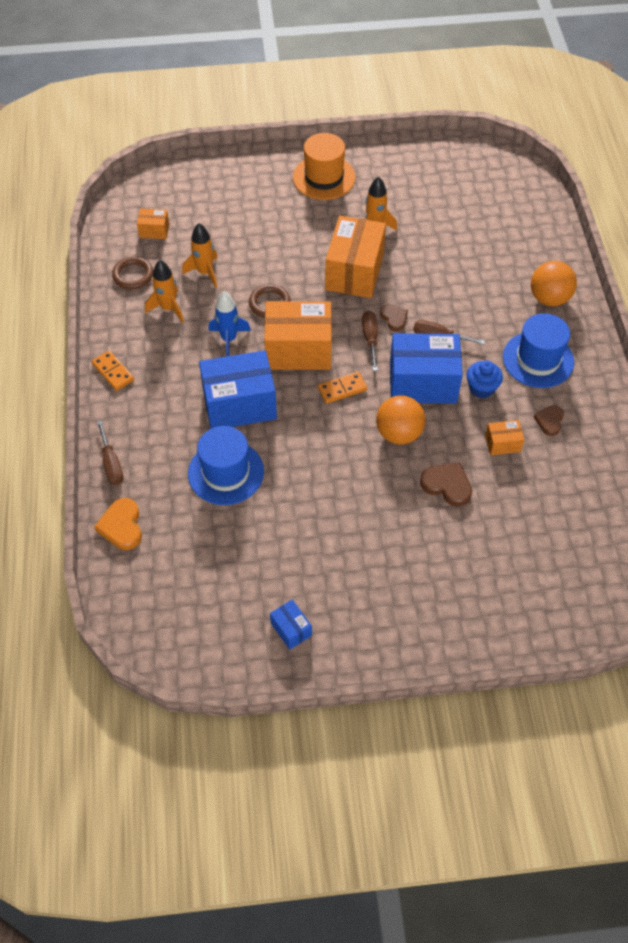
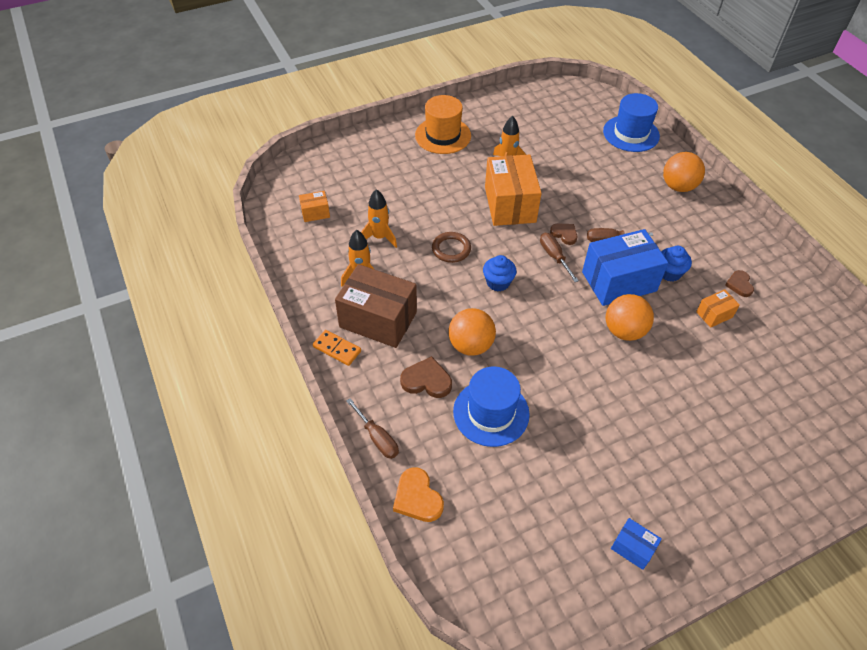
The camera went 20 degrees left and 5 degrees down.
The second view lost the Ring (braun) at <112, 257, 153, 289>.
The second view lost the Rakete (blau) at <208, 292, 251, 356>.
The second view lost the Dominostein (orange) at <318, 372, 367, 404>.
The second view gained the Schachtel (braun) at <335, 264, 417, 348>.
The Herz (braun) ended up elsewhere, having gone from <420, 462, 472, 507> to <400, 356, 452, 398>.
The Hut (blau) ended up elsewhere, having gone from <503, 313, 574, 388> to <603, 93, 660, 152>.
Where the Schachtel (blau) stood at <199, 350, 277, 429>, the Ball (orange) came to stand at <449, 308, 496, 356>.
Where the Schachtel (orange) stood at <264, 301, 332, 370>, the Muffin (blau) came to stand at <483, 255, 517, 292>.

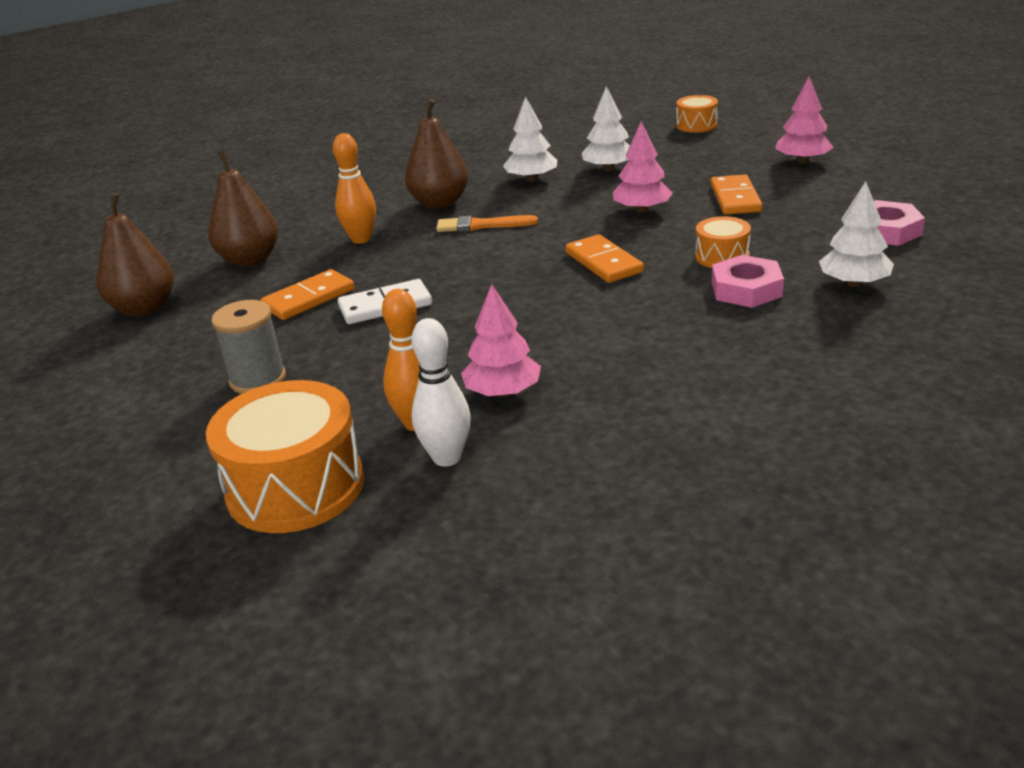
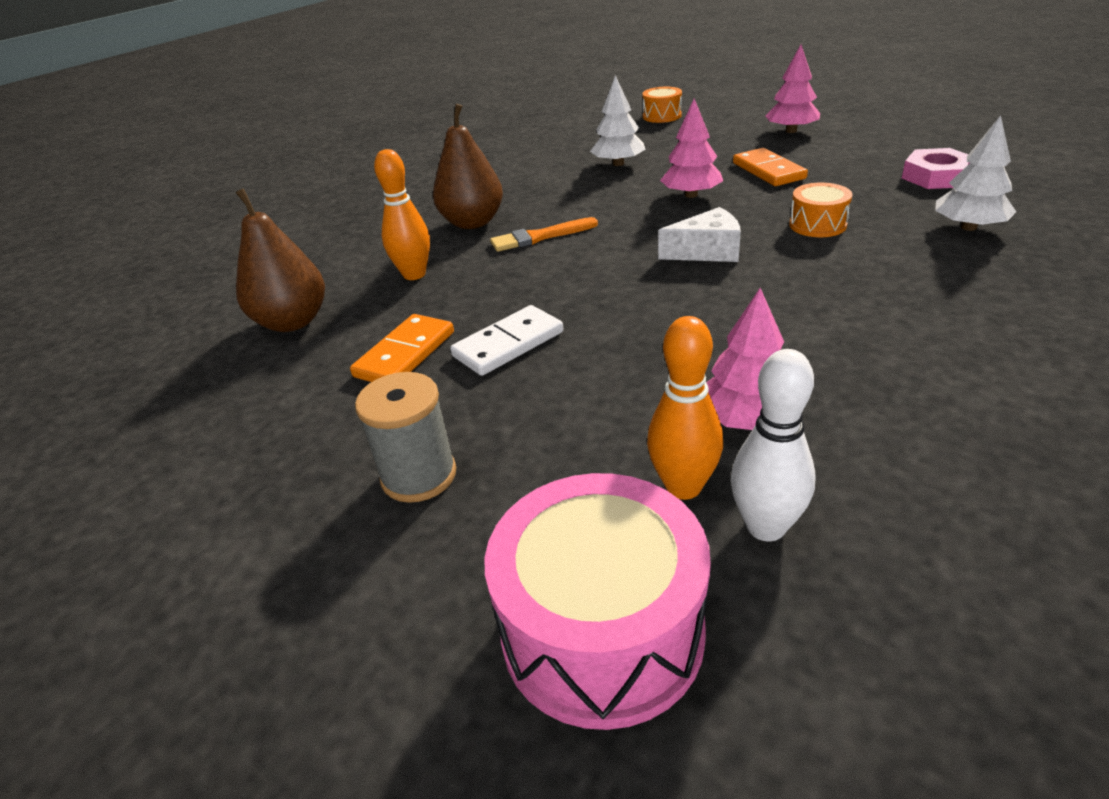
The camera went 20 degrees left and 5 degrees up.
The second view lost the Birne (braun) at <97, 193, 174, 317>.
The second view lost the Baum (weiß) at <503, 96, 557, 182>.
The second view lost the Sechskantmutter (rosa) at <712, 255, 784, 308>.
Where the Dominostein (orange) stood at <566, 234, 644, 283>, the Käse (weiß) came to stand at <658, 207, 741, 262>.
What was the Trommel (orange) at <206, 380, 364, 533> turned into the Trommel (rosa) at <485, 473, 711, 730>.

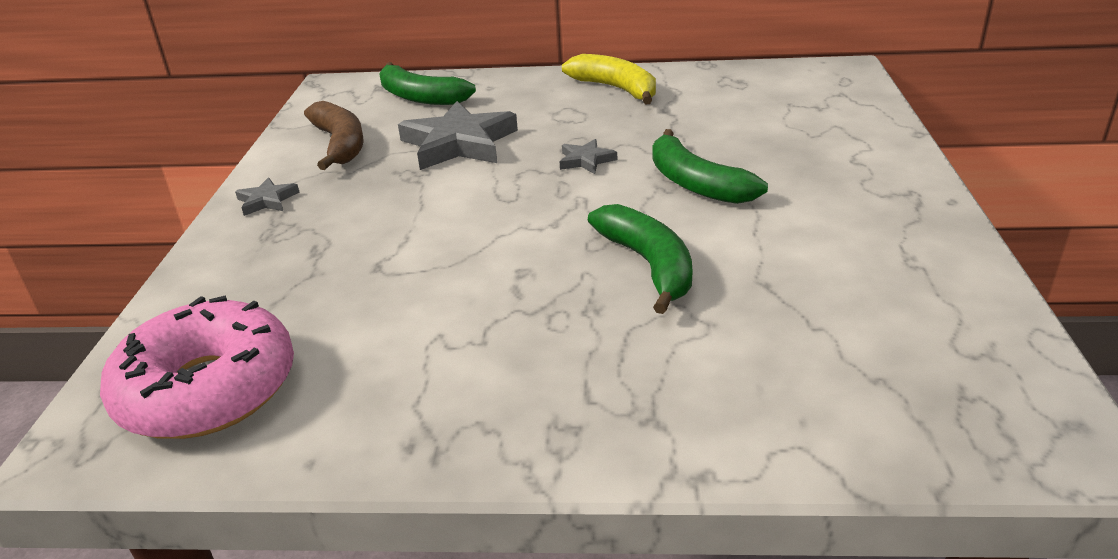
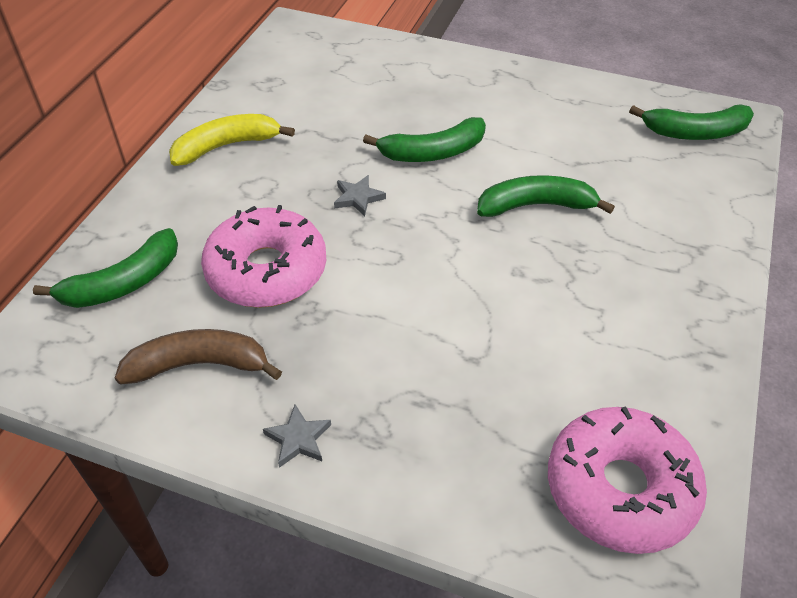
The camera went 75 degrees left and 15 degrees up.
The second view gained the Banane (grün) at <629, 104, 754, 140>.
Where the Stern (grau) stood at <398, 101, 518, 170>, the Donut (rosa) came to stand at <201, 205, 326, 308>.

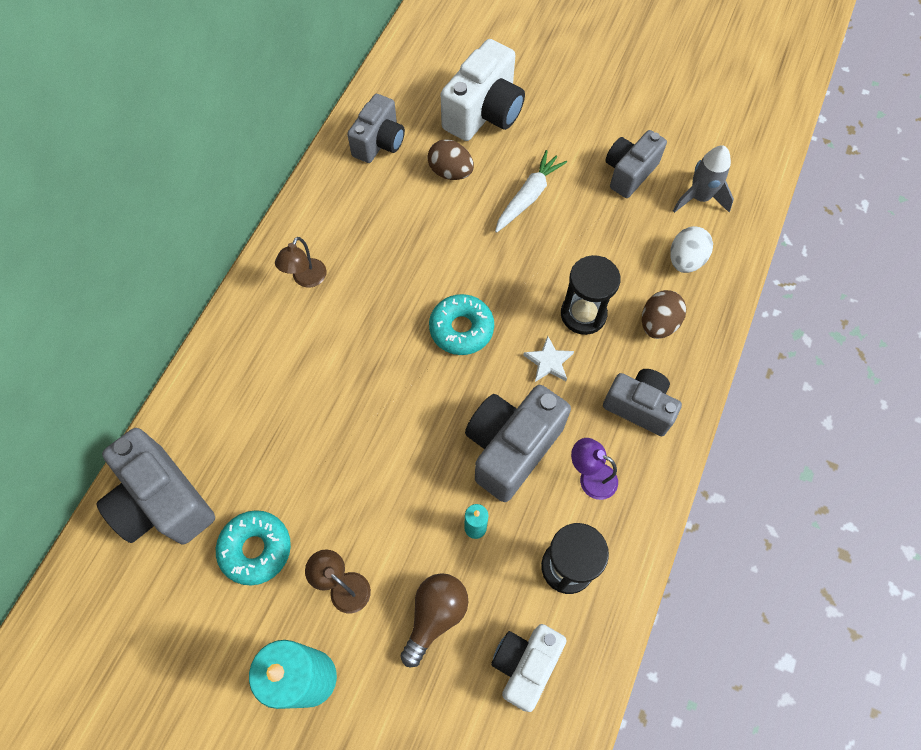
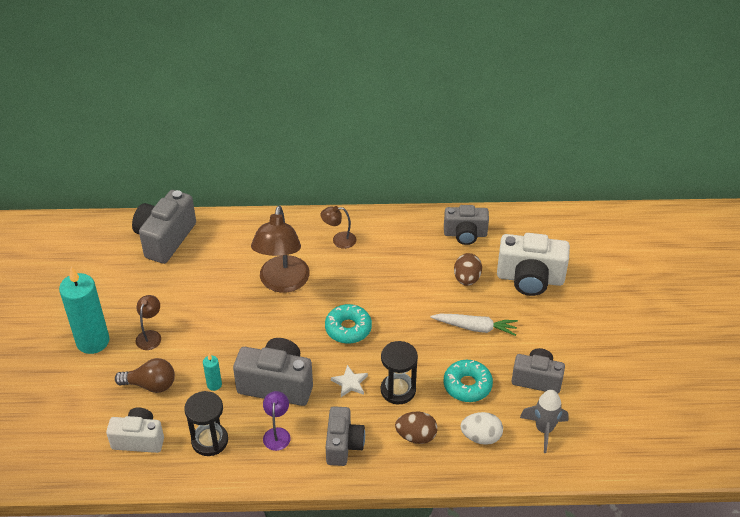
The camera went 65 degrees right and 20 degrees down.
The second view gained the Lampe (braun) at <251, 206, 310, 293>.
The Donut (türkis) ended up elsewhere, having gone from <216, 510, 291, 585> to <443, 360, 493, 402>.

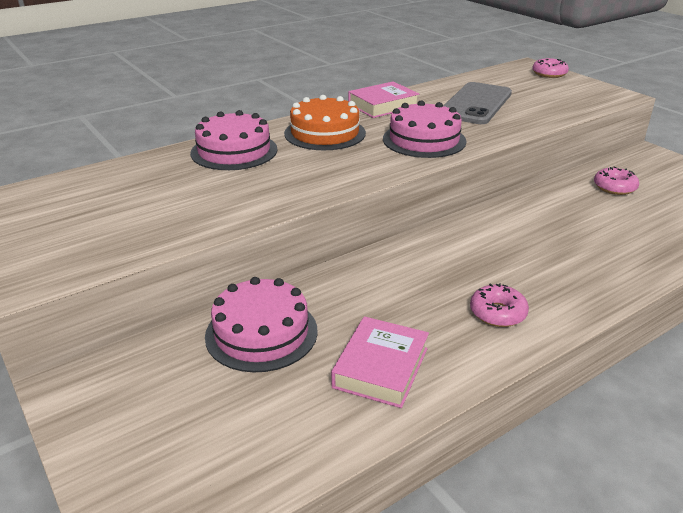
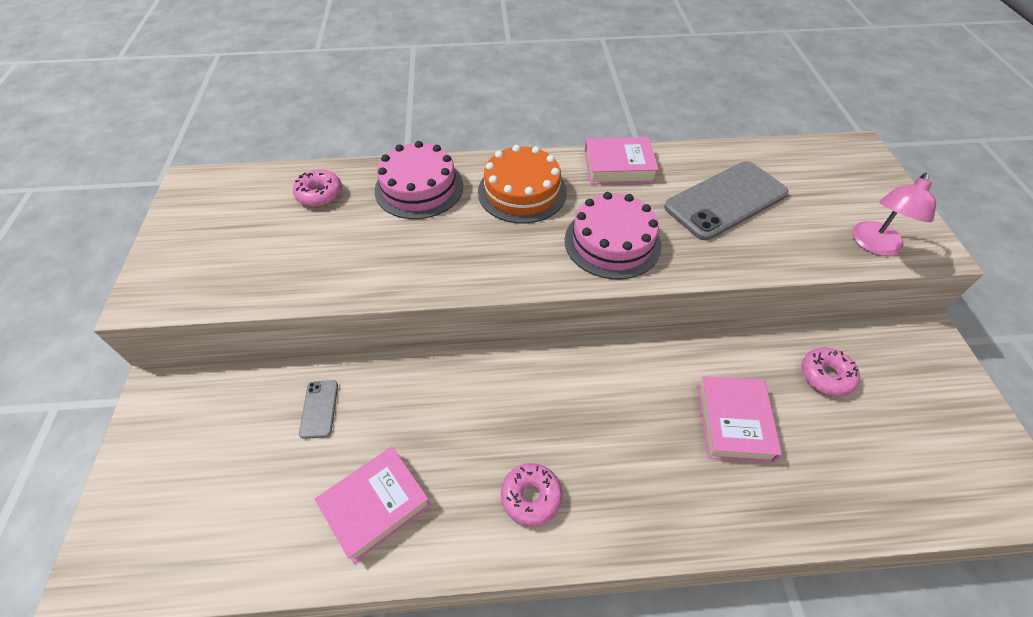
The camera went 30 degrees right and 20 degrees up.
The second view gained the Buch (rosa) at <698, 376, 782, 463>.
The second view gained the Lampe (rosa) at <852, 173, 936, 256>.
The Donut (rosa) ended up elsewhere, having gone from <532, 58, 569, 78> to <293, 170, 342, 207>.
Where the Kuchen (rosa) stood at <205, 277, 318, 372>, the Handy (grau) came to stand at <299, 380, 338, 439>.

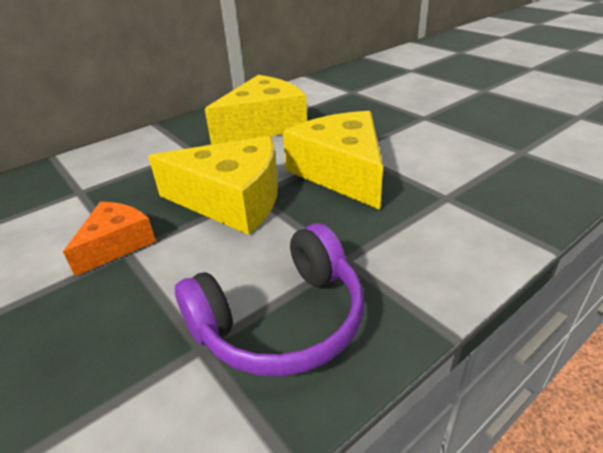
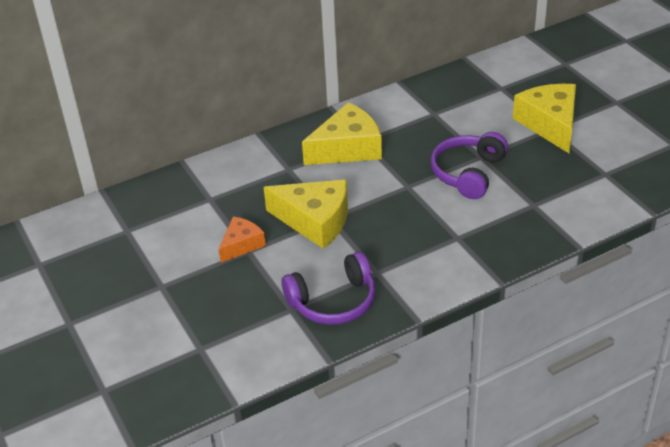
The camera went 10 degrees right and 5 degrees up.
The second view gained the Kopfhörer (lila) at <431, 132, 508, 199>.
The Käse (gelb) ended up elsewhere, having gone from <283, 111, 383, 210> to <513, 84, 576, 153>.

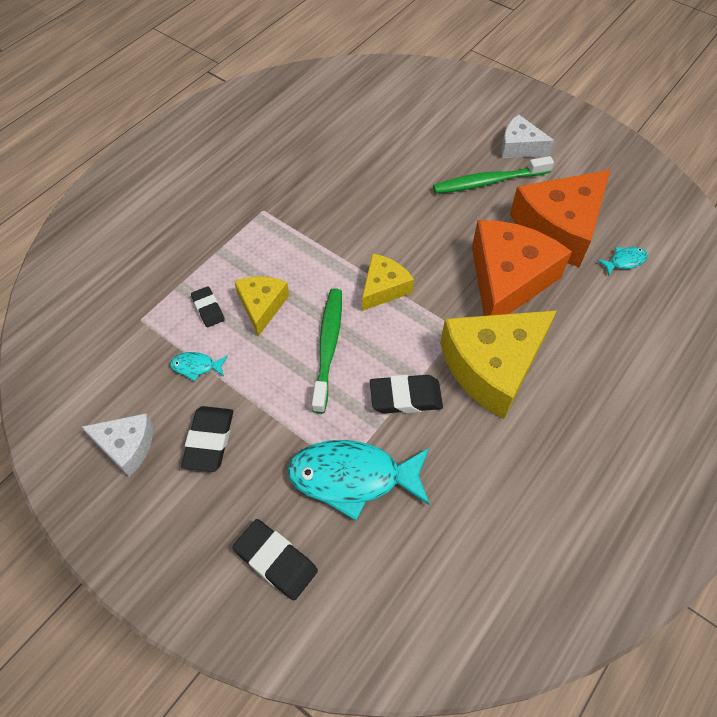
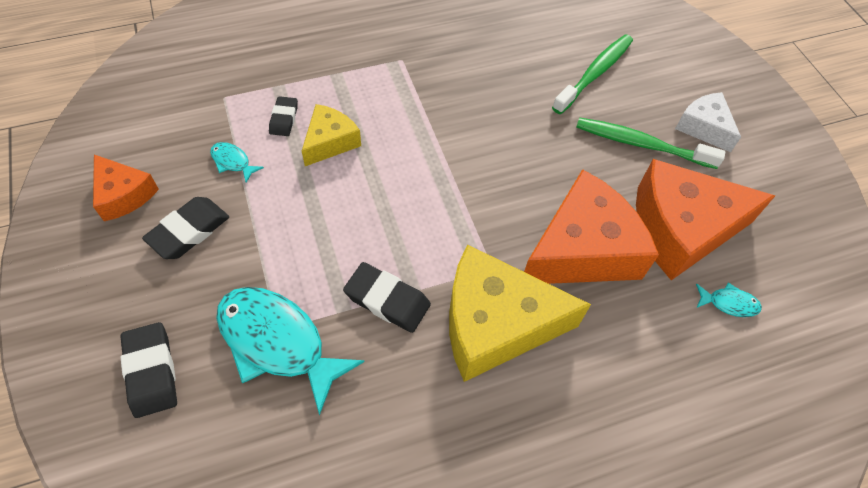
The camera went 30 degrees right and 0 degrees up.
The second view lost the Käse (gelb) at <362, 253, 414, 311>.
The Zahnbürste (grün) ended up elsewhere, having gone from <312, 288, 342, 414> to <552, 34, 633, 114>.
What was the Käse (weiß) at <82, 413, 153, 477> turned into the Käse (orange) at <93, 154, 159, 221>.

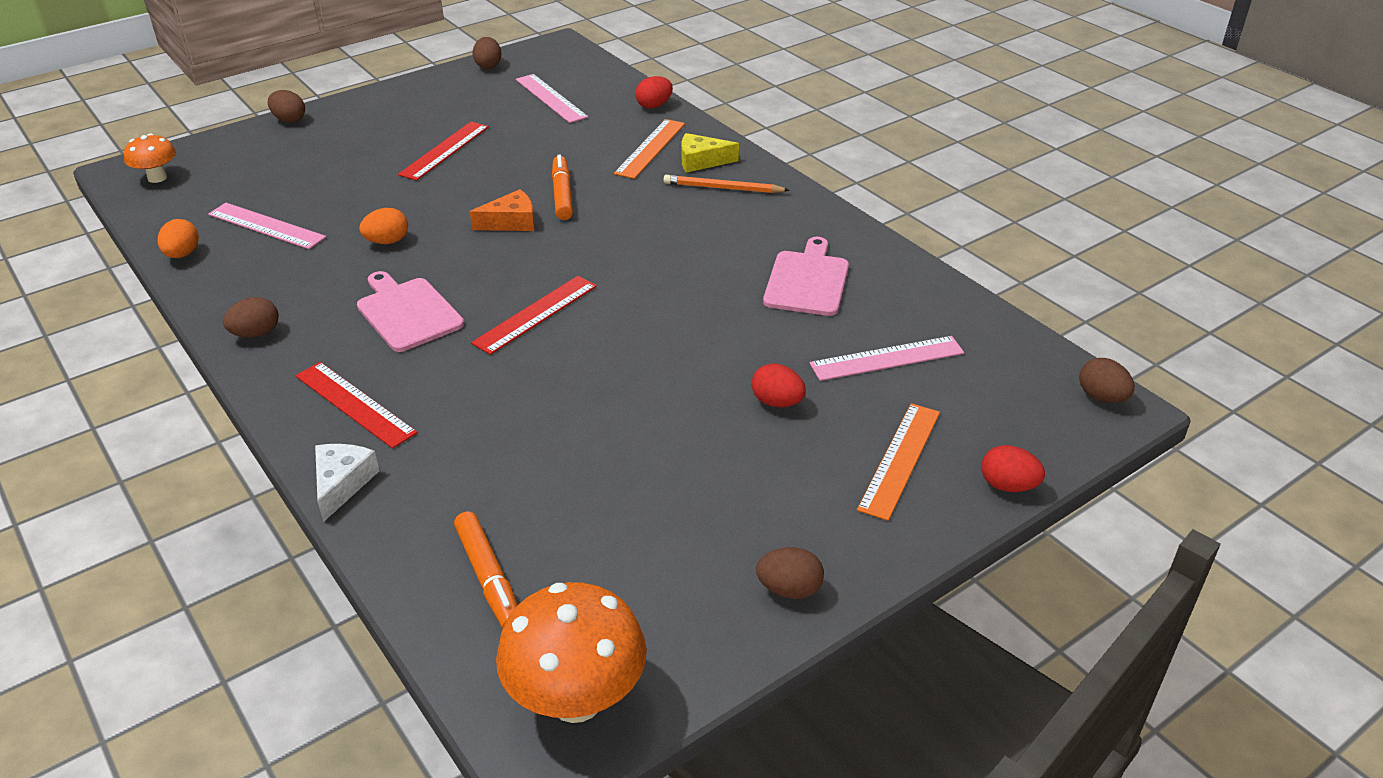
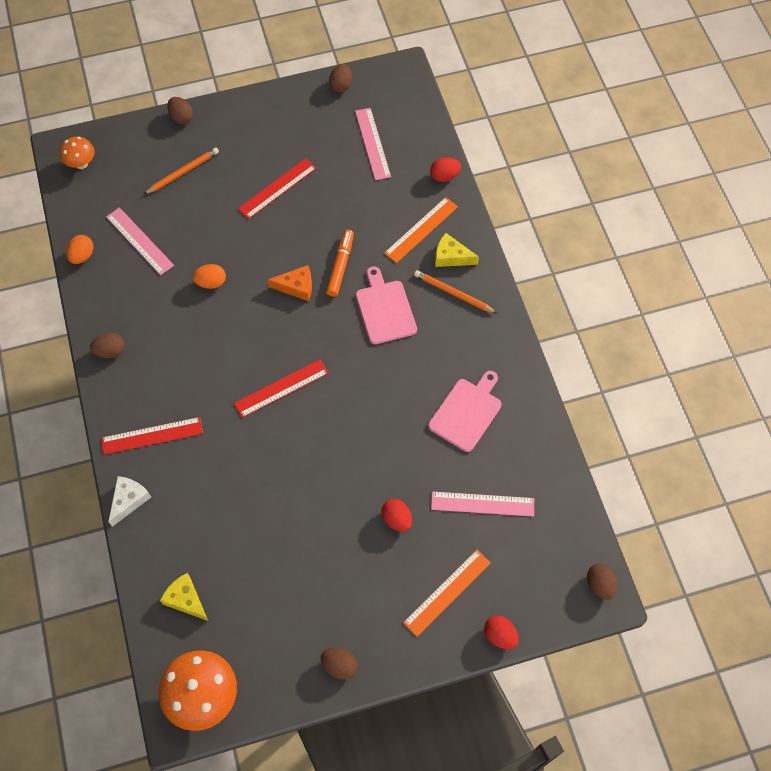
The camera went 20 degrees right and 25 degrees up.
The second view gained the Bleistift (orange) at <143, 148, 219, 195>.
The Schneidebrett (rosa) ended up elsewhere, having gone from <357, 271, 464, 352> to <356, 266, 417, 344>.
Where the Filzstift (orange) stood at <454, 511, 517, 628>, the Käse (gelb) came to stand at <160, 573, 208, 621>.
The Lineal (rot) at <296, 362, 418, 449> ended up facing another way, 75 degrees counterclockwise from before.

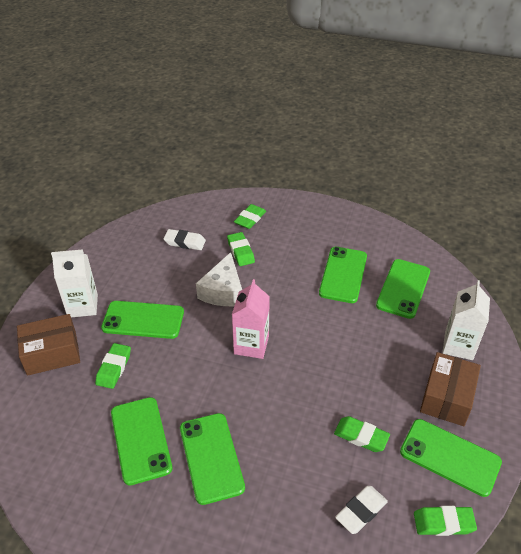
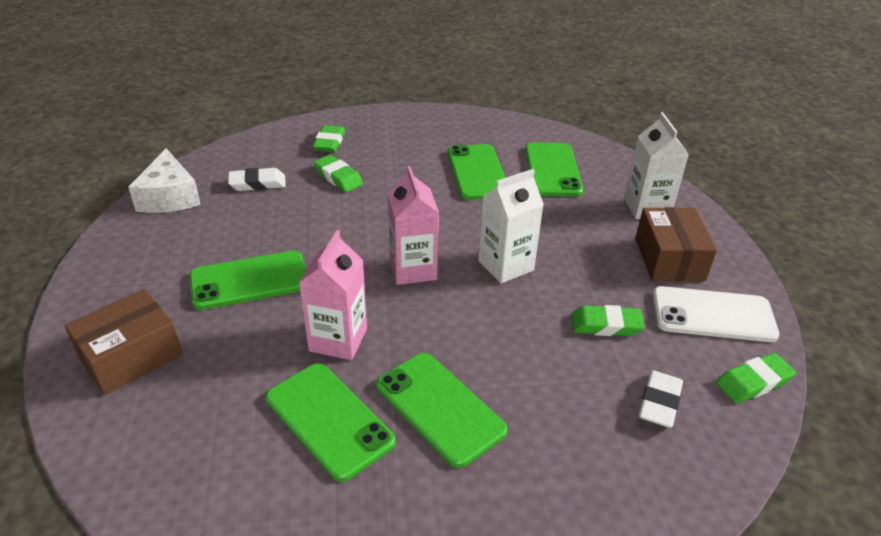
The camera went 25 degrees left and 5 degrees down.
The second view lost the Radiergummi (grün) at <95, 343, 131, 389>.
The second view gained the Getränkekarton (rosa) at <299, 230, 367, 360>.
The Getränkekarton (weiß) ended up elsewhere, having gone from <51, 249, 98, 317> to <478, 169, 544, 284>.
The Käse (weiß) ended up elsewhere, having gone from <196, 252, 242, 306> to <128, 148, 201, 213>.
What was the Handy (grün) at <400, 419, 502, 497> turned into the Handy (weiß) at <653, 286, 779, 342>.

